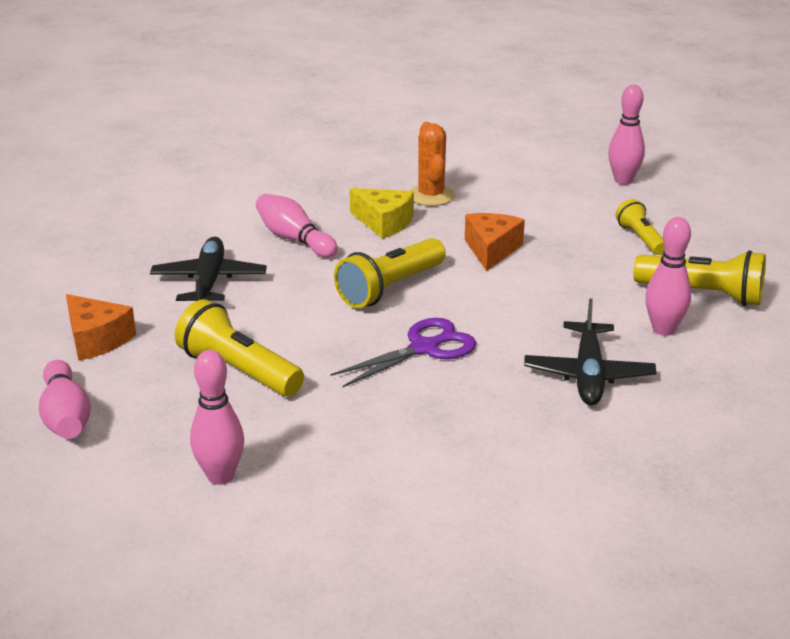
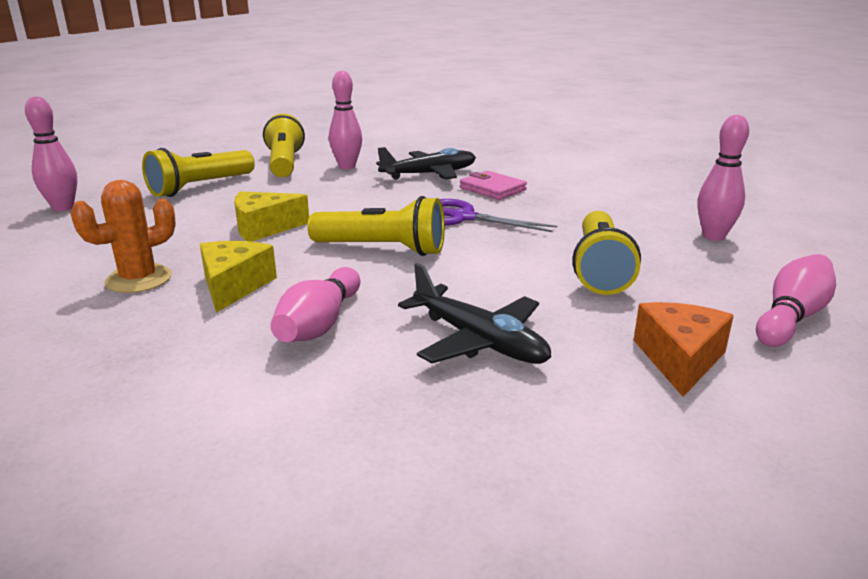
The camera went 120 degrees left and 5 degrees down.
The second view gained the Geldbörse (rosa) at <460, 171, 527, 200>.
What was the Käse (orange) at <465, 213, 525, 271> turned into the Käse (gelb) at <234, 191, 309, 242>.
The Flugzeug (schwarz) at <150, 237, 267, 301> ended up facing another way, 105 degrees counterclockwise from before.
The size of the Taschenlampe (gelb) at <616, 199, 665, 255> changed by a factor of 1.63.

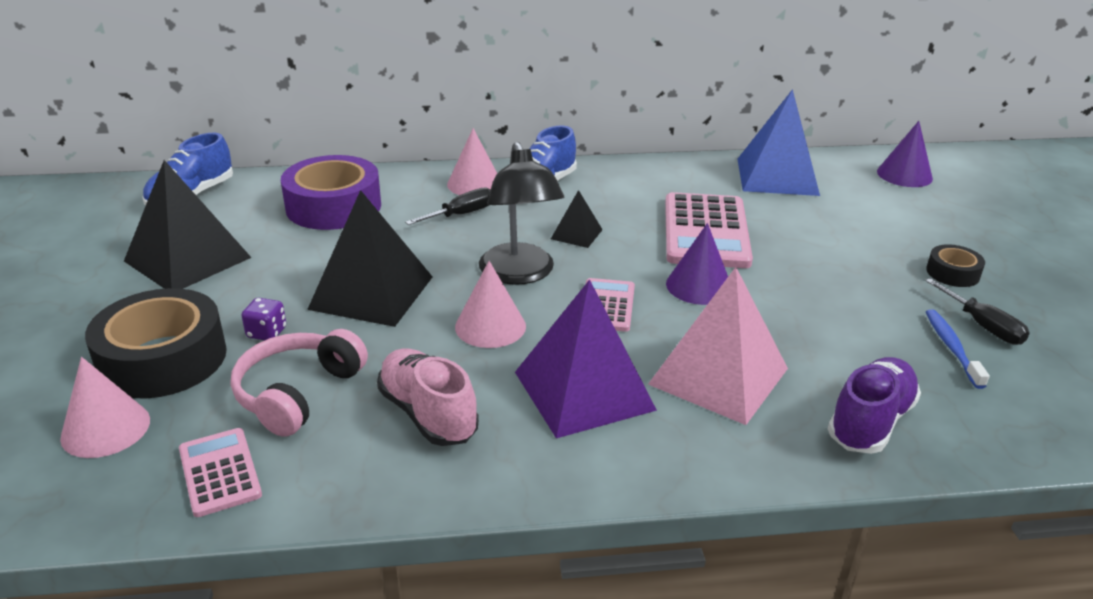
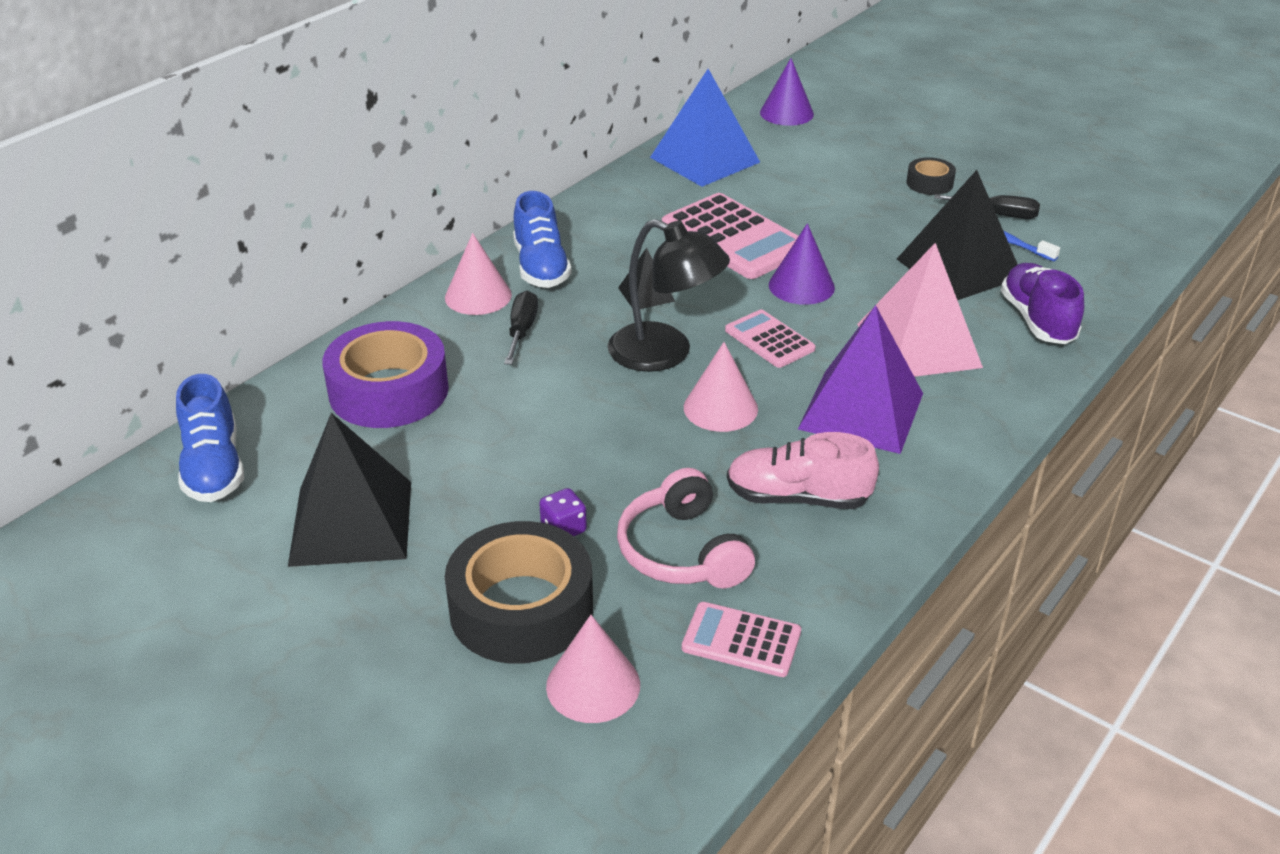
The camera went 45 degrees left and 5 degrees up.
The Pyramide (schwarz) ended up elsewhere, having gone from <307, 190, 432, 327> to <897, 170, 1018, 300>.

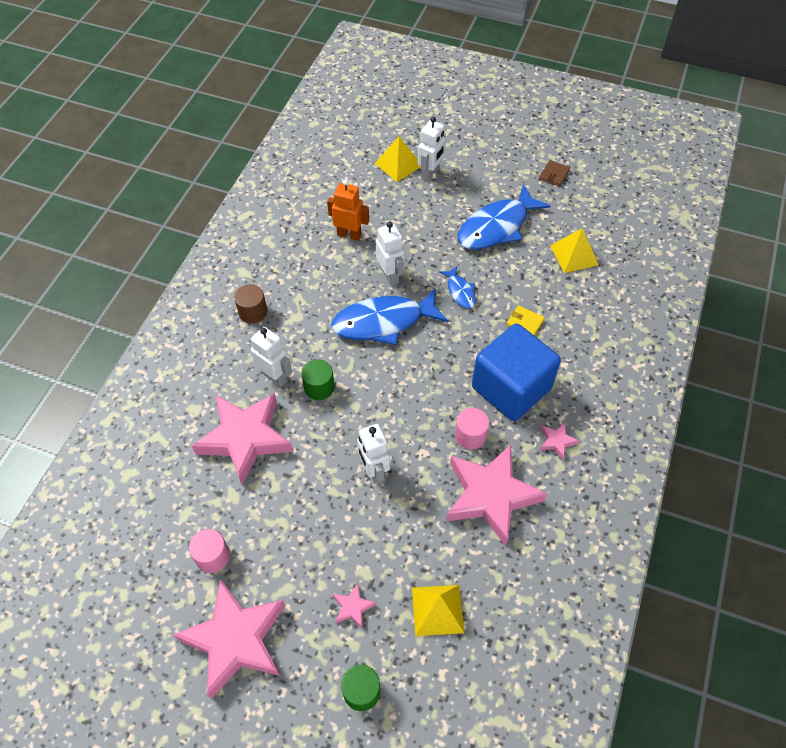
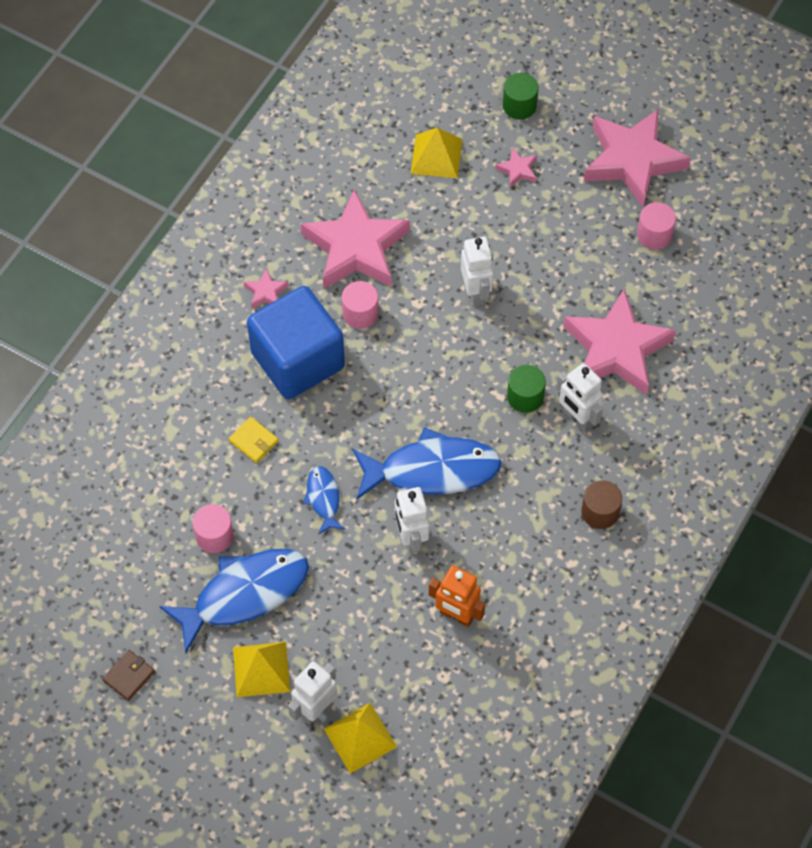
The camera went 170 degrees left and 5 degrees up.
The second view gained the Vollzylinder (rosa) at <193, 504, 234, 553>.
The Pyramide (gelb) ended up elsewhere, having gone from <550, 229, 599, 273> to <233, 642, 290, 697>.

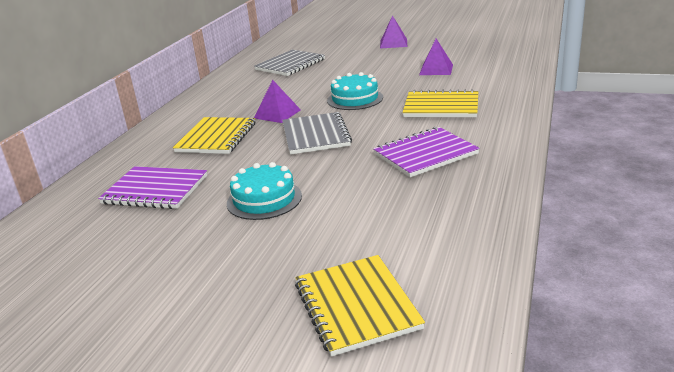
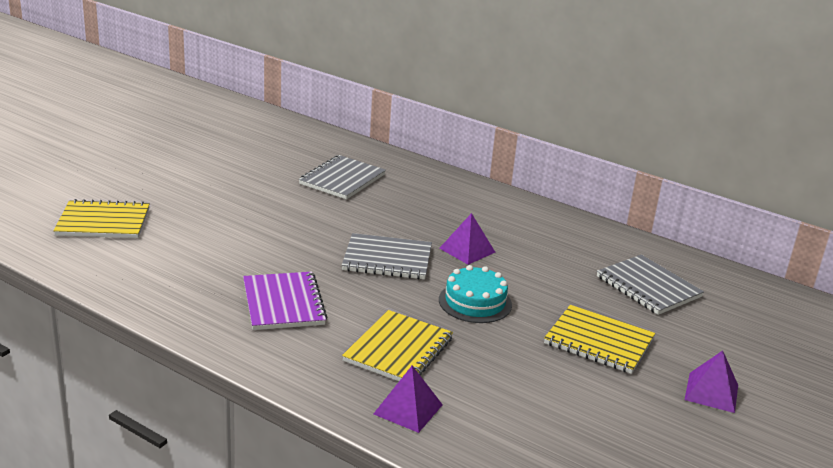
The camera went 100 degrees right and 0 degrees up.
The second view lost the Kuchen (türkis) at <227, 162, 302, 220>.
The Notizbuch (gelb) ended up elsewhere, having gone from <173, 117, 255, 154> to <544, 305, 655, 374>.
The Pyramide (lila) ended up elsewhere, having gone from <419, 39, 453, 75> to <374, 366, 443, 433>.
What was the Notizbuch (lila) at <98, 166, 207, 209> turned into the Notizbuch (grau) at <299, 155, 386, 200>.

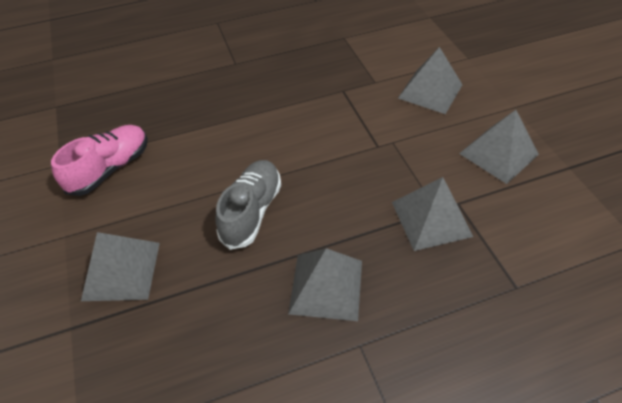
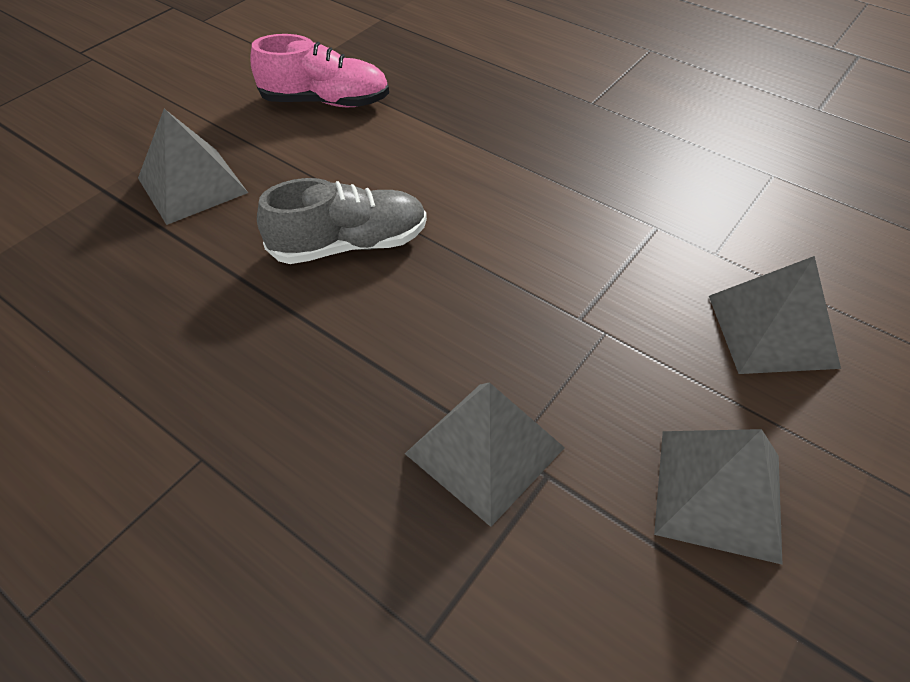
The camera went 55 degrees right and 0 degrees up.
The second view lost the Pyramide (grau) at <288, 248, 362, 321>.

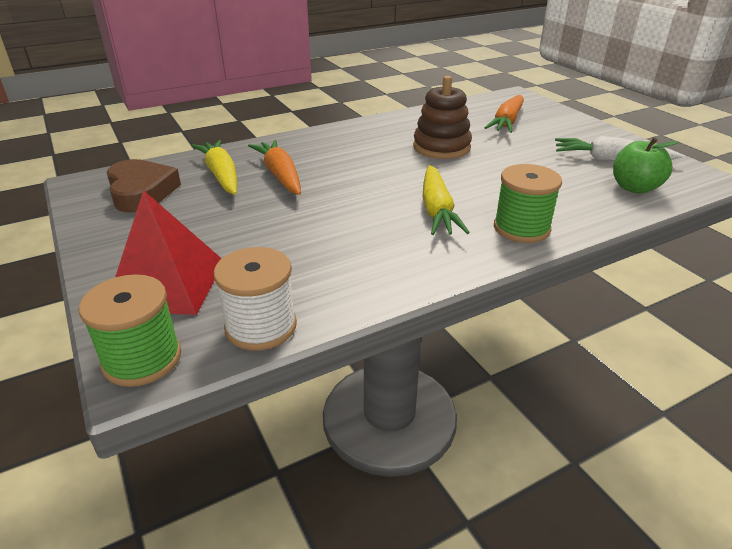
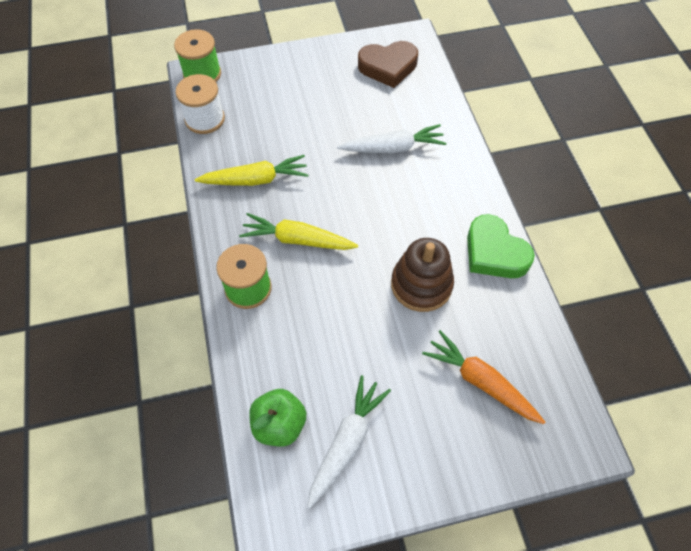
The camera went 105 degrees right and 25 degrees up.
The second view lost the Pyramide (rot) at <115, 190, 222, 315>.
The second view gained the Herz (grün) at <467, 214, 535, 278>.
The Karotte (gelb) ended up elsewhere, having gone from <192, 140, 237, 195> to <195, 155, 308, 186>.
What was the Karotte (orange) at <248, 140, 301, 195> turned into the Karotte (weiß) at <337, 124, 446, 153>.

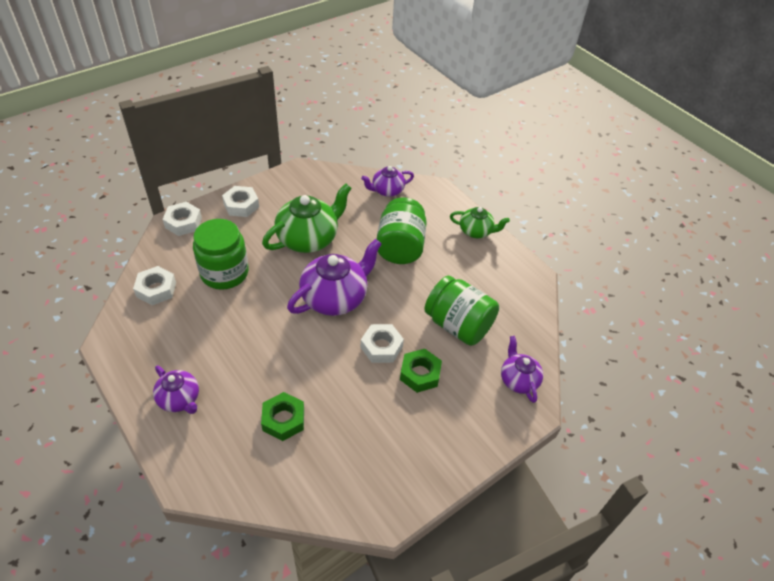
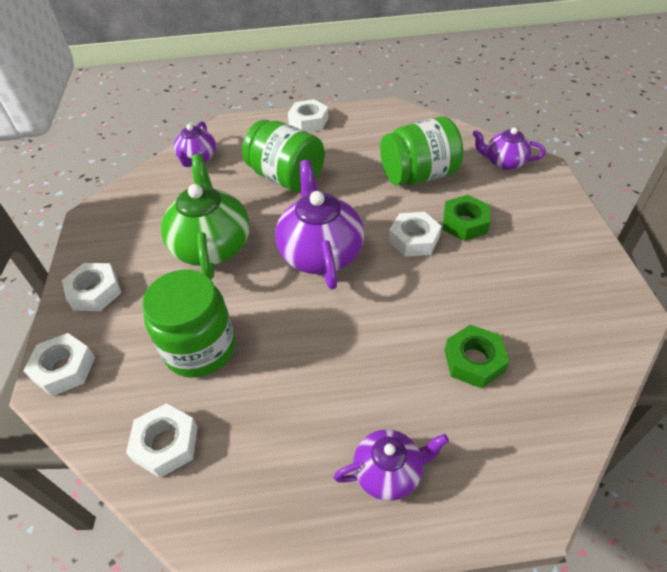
The camera went 55 degrees left and 0 degrees up.
Where the Teekanne (grün) stood at <450, 207, 510, 238>, the Sechskantmutter (weiß) came to stand at <288, 99, 328, 132>.

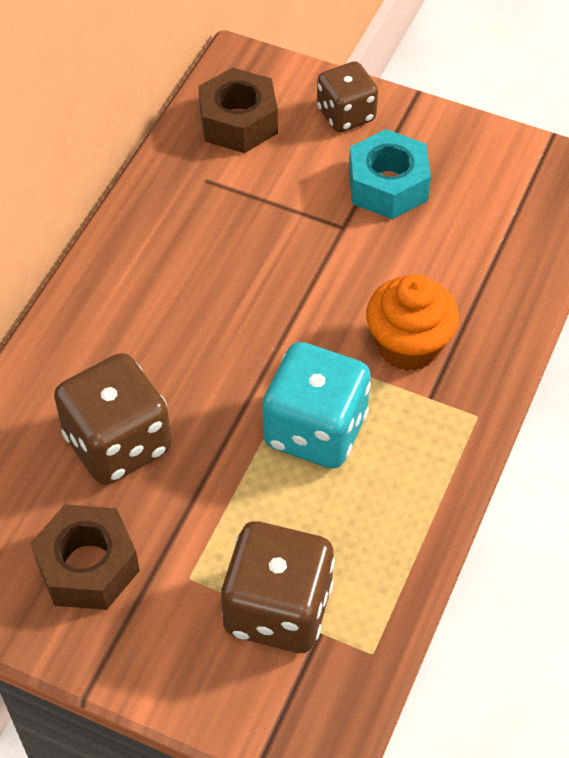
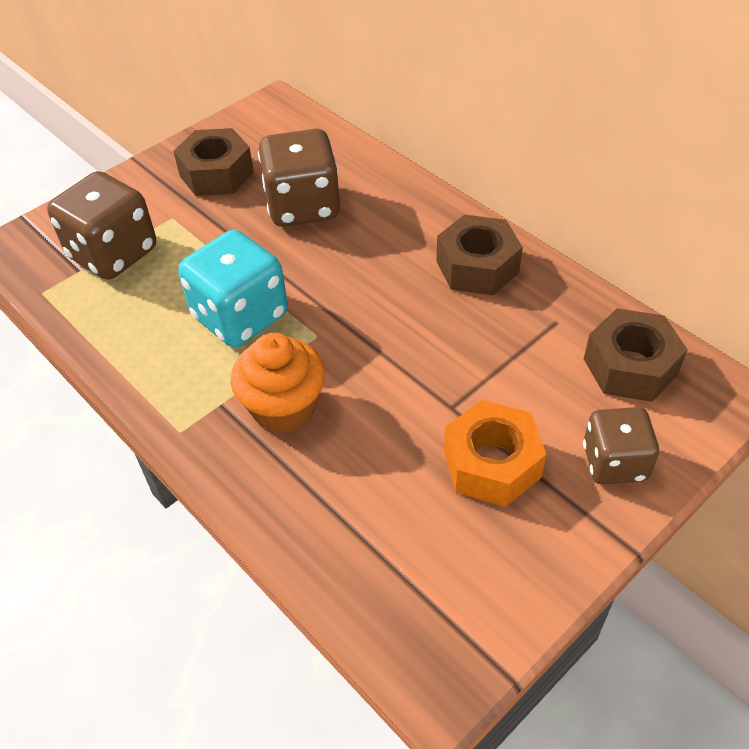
The camera went 115 degrees right and 5 degrees down.
The second view gained the Sechskantmutter (braun) at <436, 215, 523, 295>.
What was the Sechskantmutter (türkis) at <349, 129, 431, 219> turned into the Sechskantmutter (orange) at <444, 400, 546, 507>.

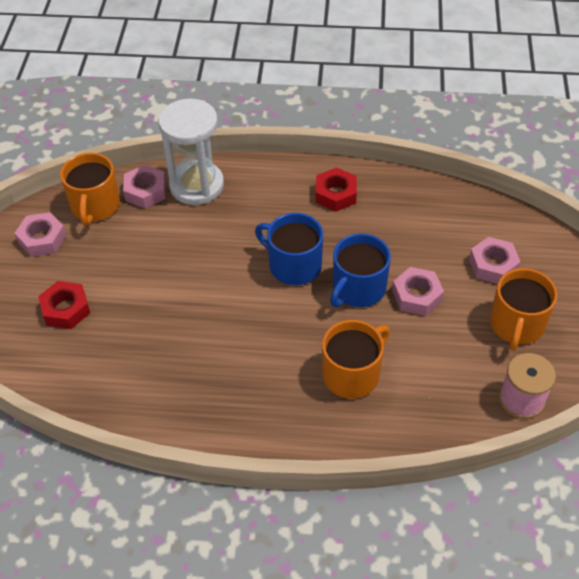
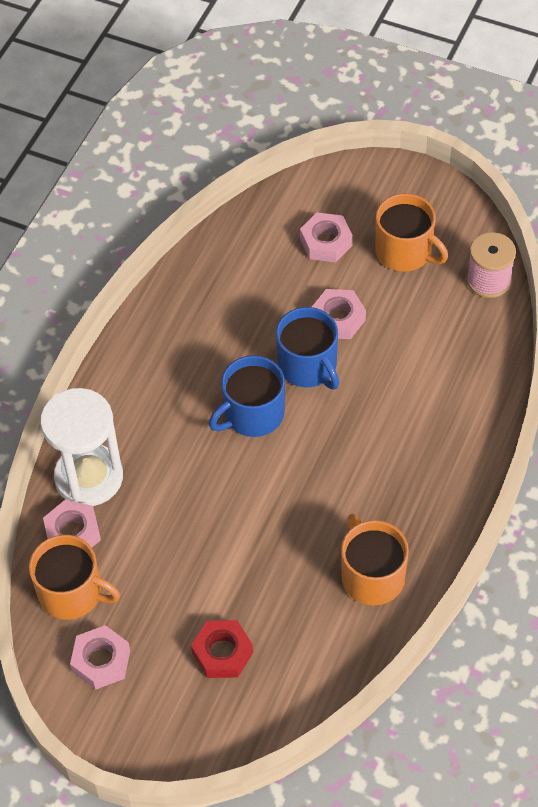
The camera went 70 degrees left and 5 degrees up.
The second view lost the Sechskantmutter (rot) at <316, 167, 357, 212>.
The Tasse (orange) ended up elsewhere, having gone from <322, 320, 390, 399> to <341, 514, 409, 605>.

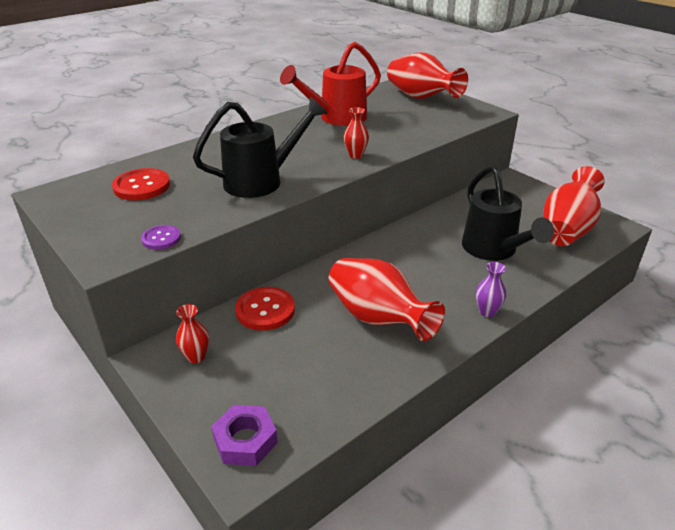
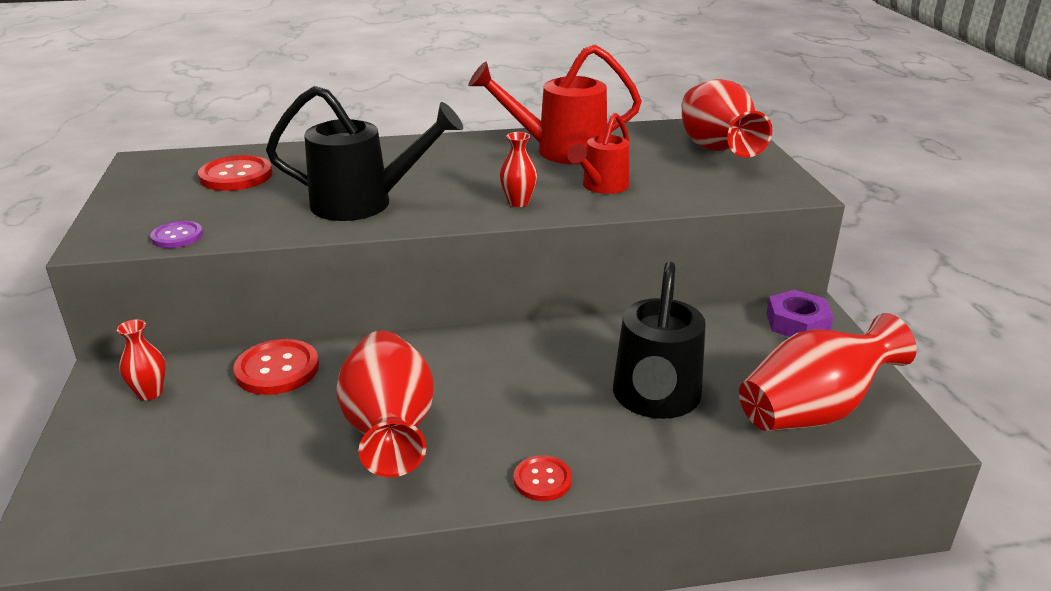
The camera went 30 degrees right and 5 degrees down.
The second view gained the Gießkanne (rot) at <567, 113, 629, 194>.
The Sechskantmutter (lila) ended up elsewhere, having gone from <211, 405, 278, 466> to <766, 290, 834, 337>.
Where the Vase (lila) stood at <476, 262, 506, 317>, the Knopf (rot) came to stand at <514, 455, 572, 501>.

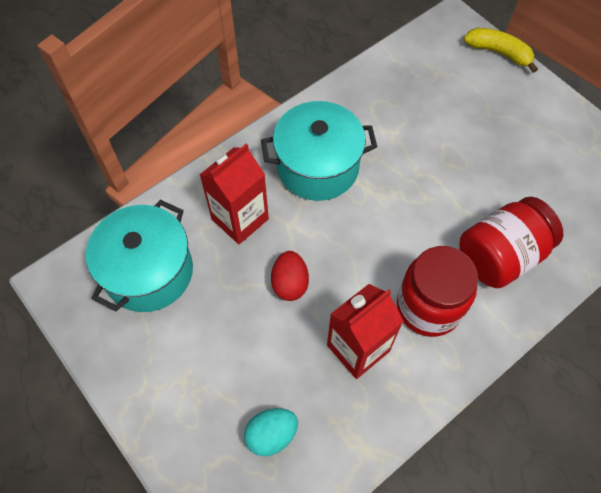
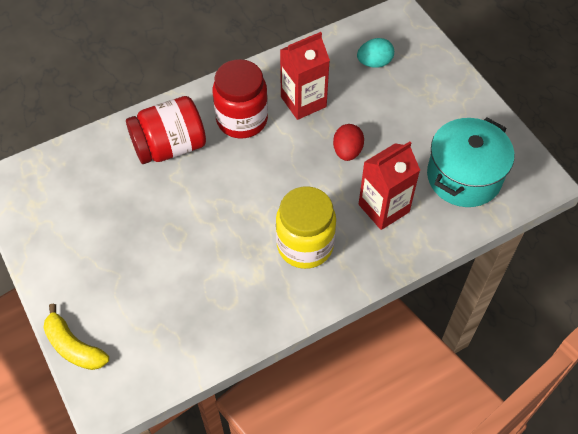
The camera went 170 degrees left and 5 degrees down.
Where the Kochtopf (türkis) stood at <261, 101, 377, 201>, the Einmachglas (gelb) came to stand at <276, 186, 336, 269>.

